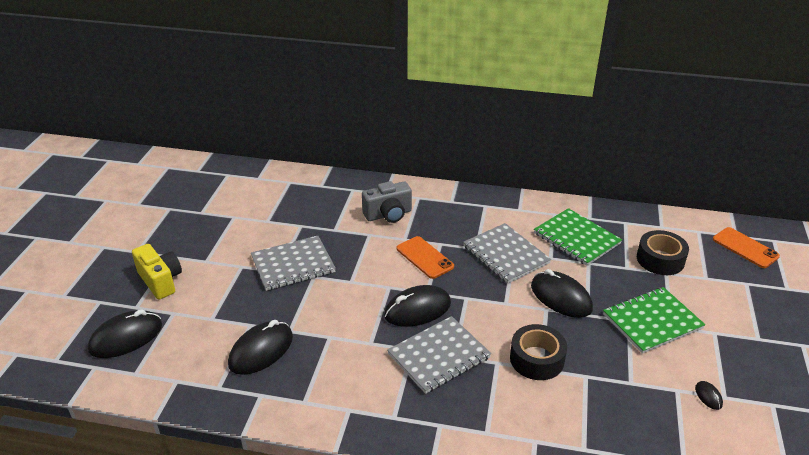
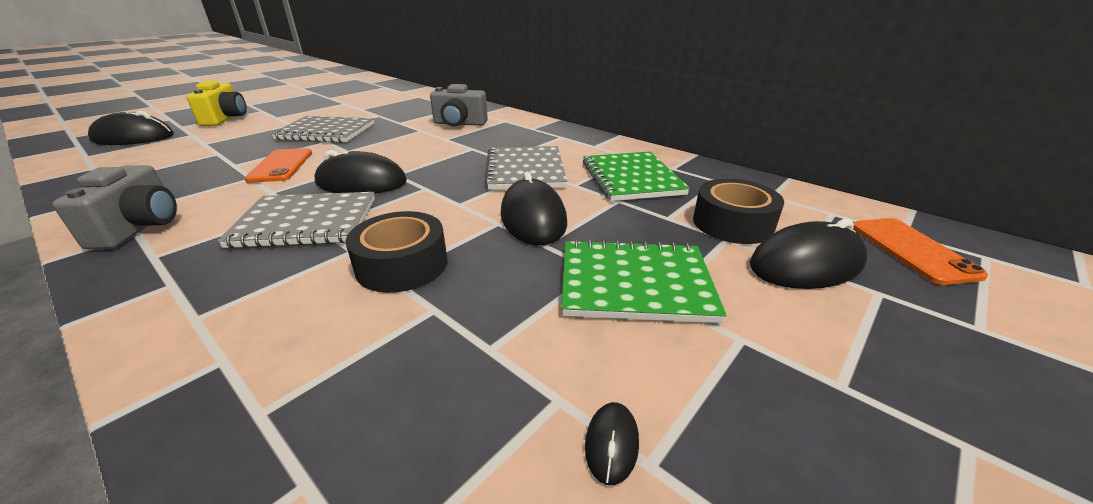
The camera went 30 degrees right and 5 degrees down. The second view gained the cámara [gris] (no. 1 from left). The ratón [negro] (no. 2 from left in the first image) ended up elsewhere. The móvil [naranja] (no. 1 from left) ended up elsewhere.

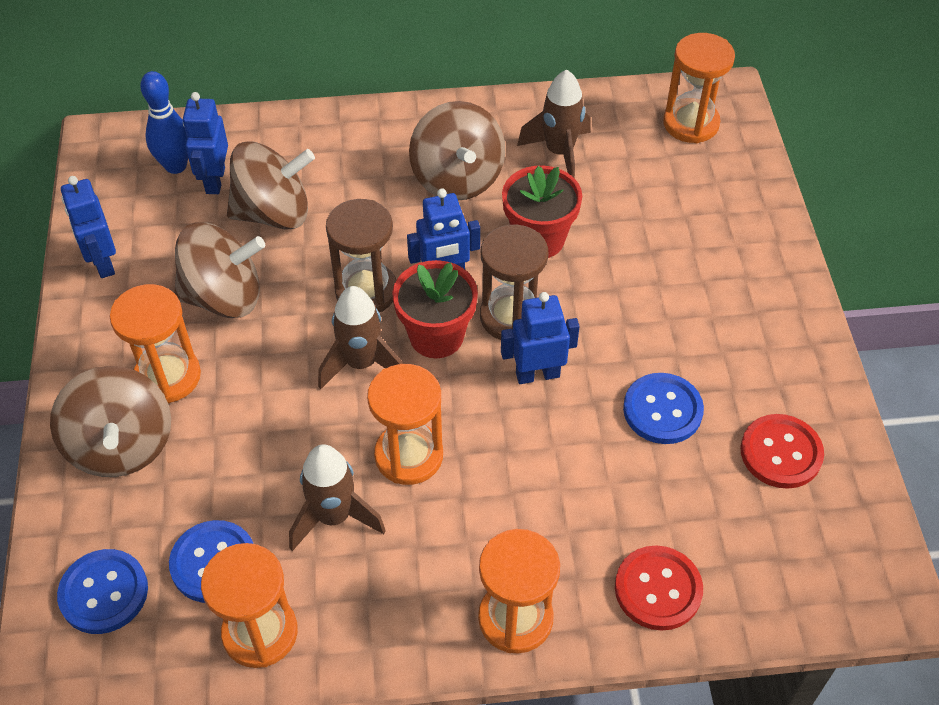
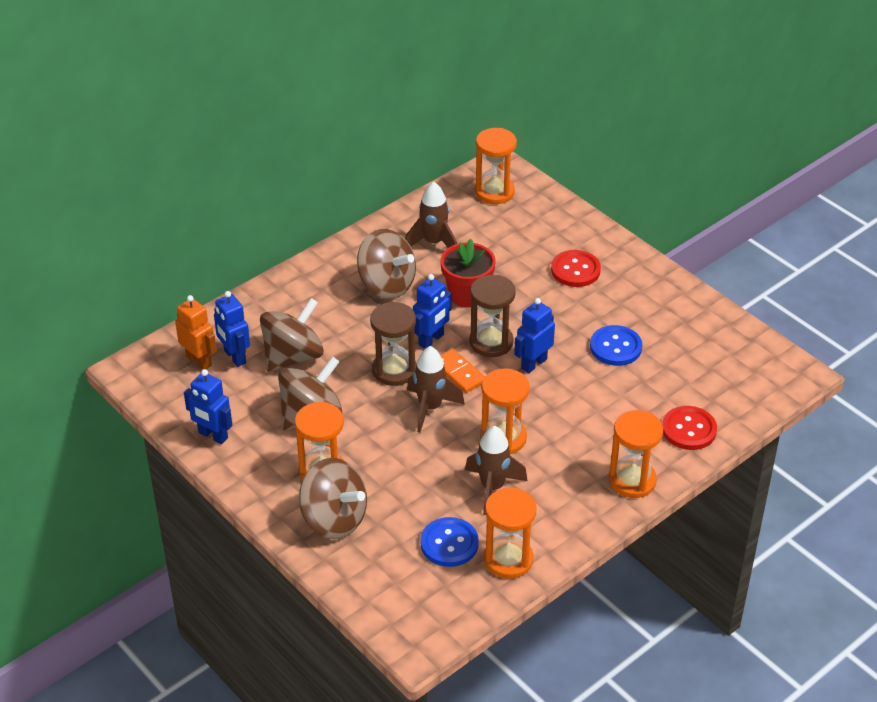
The camera went 35 degrees left and 10 degrees down. The second view lost the botón [azul] (no. 1 from left). The botón [rojo] (no. 2 from left in the first image) ended up elsewhere. Where the bolo [azul] stood, the robot [naranja] came to stand. Where the maceta [rojo] (no. 1 from left) stood, the ficha de dominó [naranja] came to stand.

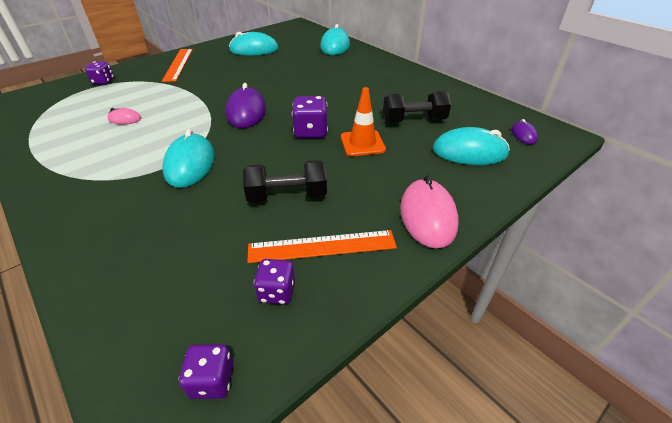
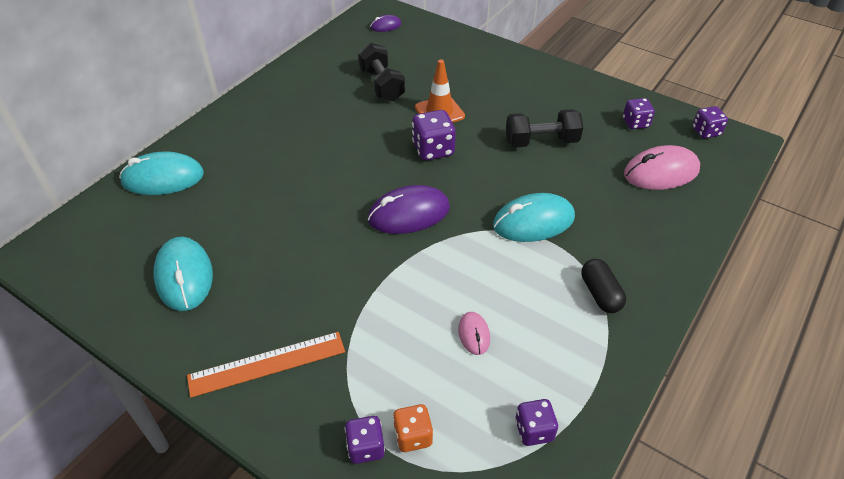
The camera went 105 degrees left and 5 degrees up. The second view lost the regla [naranja] (no. 2 from left). The second view lost the ratón [turquesa] (no. 4 from left). The second view gained the dado [naranja]. The second view gained the dado [morado] (no. 3 from left). The second view gained the cápsula [negro]. The ratón [rosa] (no. 2 from left) ended up elsewhere. The mancuerna [negro] (no. 1 from left in the first image) ended up facing another way, 75 degrees counterclockwise from before.

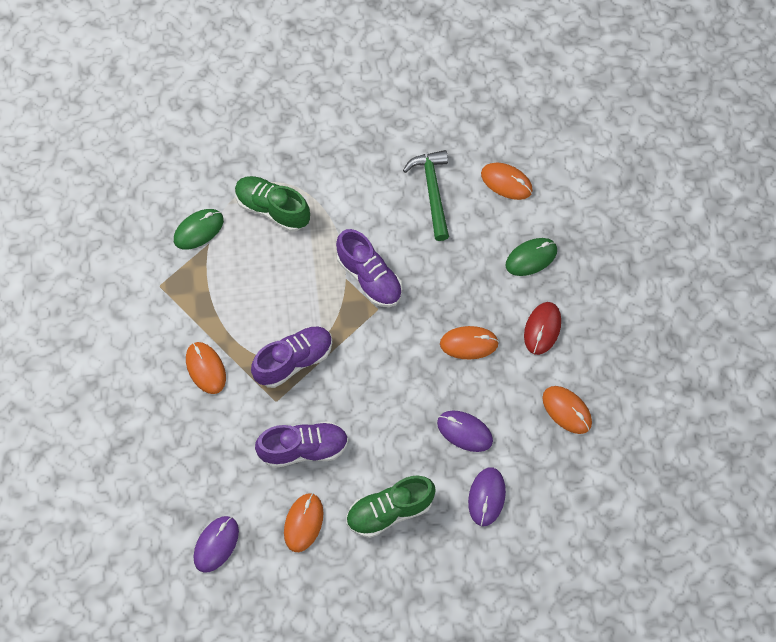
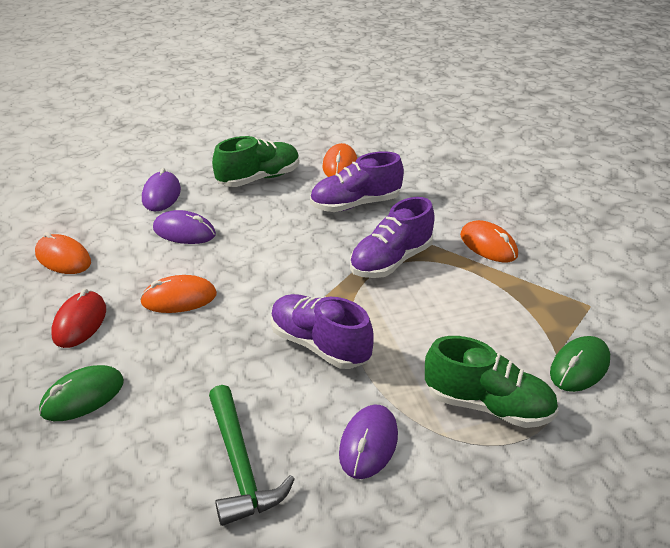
The camera went 170 degrees right and 30 degrees down. The second view lost the ratón [naranja] (no. 4 from left). The ratón [morado] (no. 1 from left in the first image) ended up elsewhere.

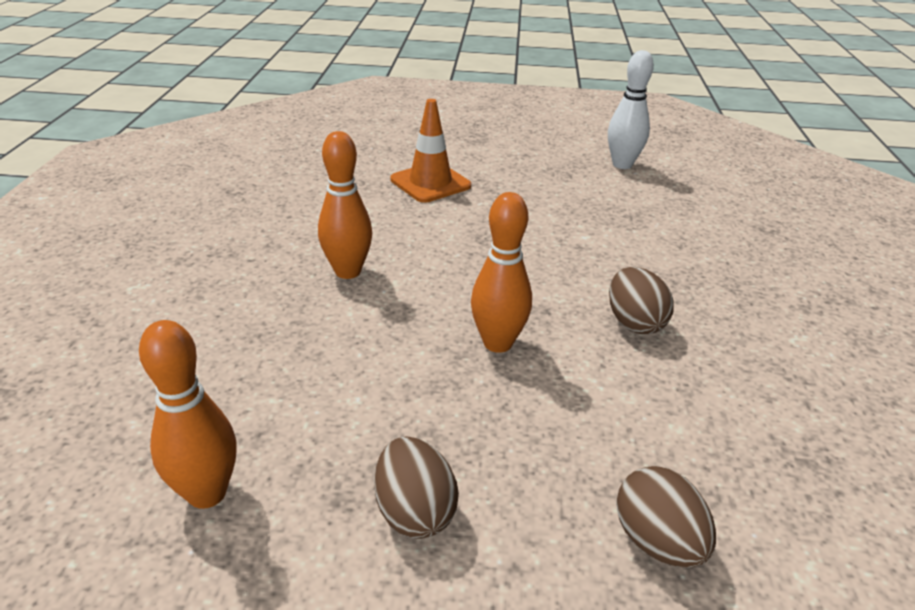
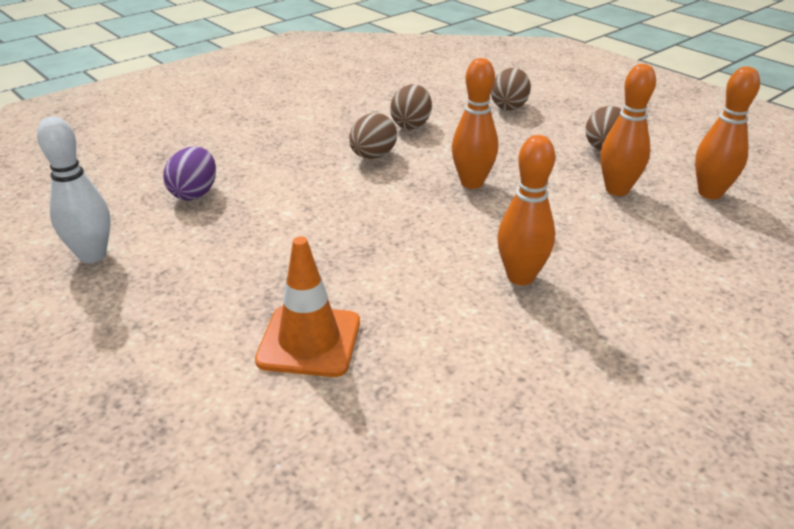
The camera went 135 degrees left and 0 degrees up. The second view gained the huevo [morado]. The second view gained the huevo [marrón] (no. 2 from left). The second view gained the bolo [naranja] (no. 3 from left).

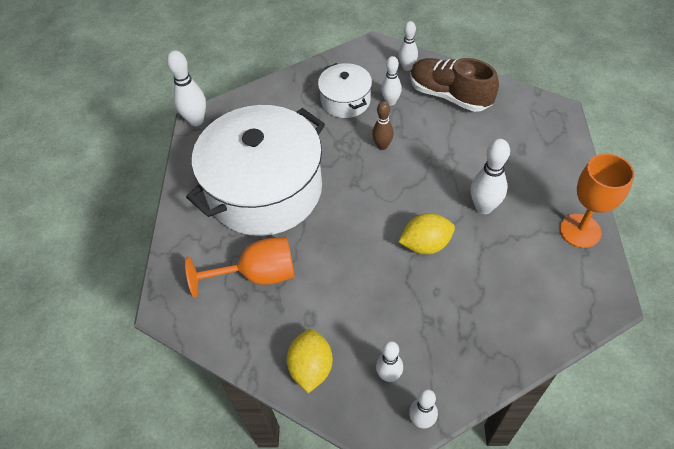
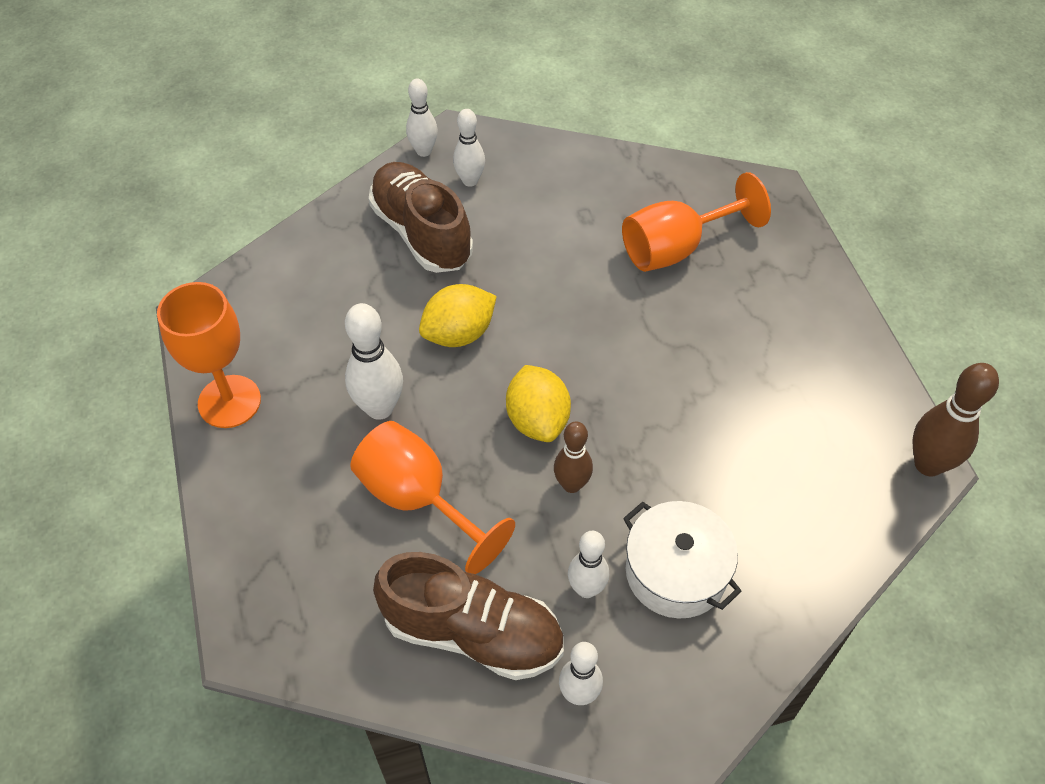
The camera went 160 degrees right and 0 degrees up. The second view lost the olla [blanco] (no. 1 from left). The second view gained the copa [naranja] (no. 2 from left). The second view gained the zapato [marrón] (no. 1 from left). The limón [amarillo] (no. 1 from left in the first image) ended up elsewhere. What was the bolo [blanco] (no. 1 from left) turned into the bolo [marrón] (no. 2 from left).

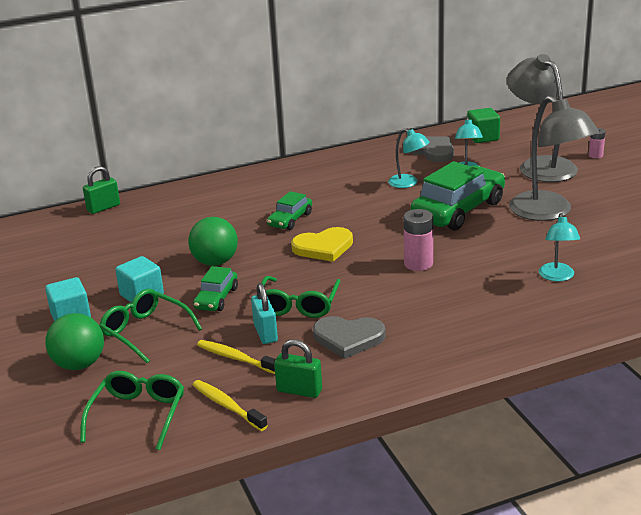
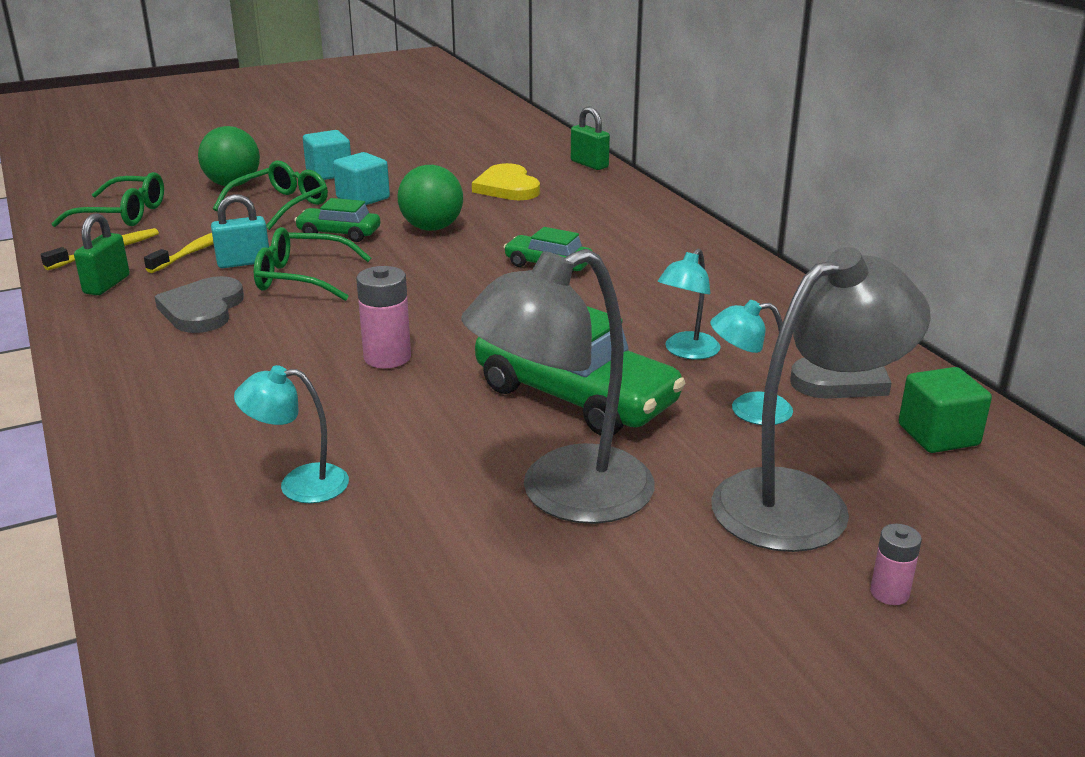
The camera went 85 degrees right and 0 degrees up. The corazón [amarillo] ended up elsewhere.

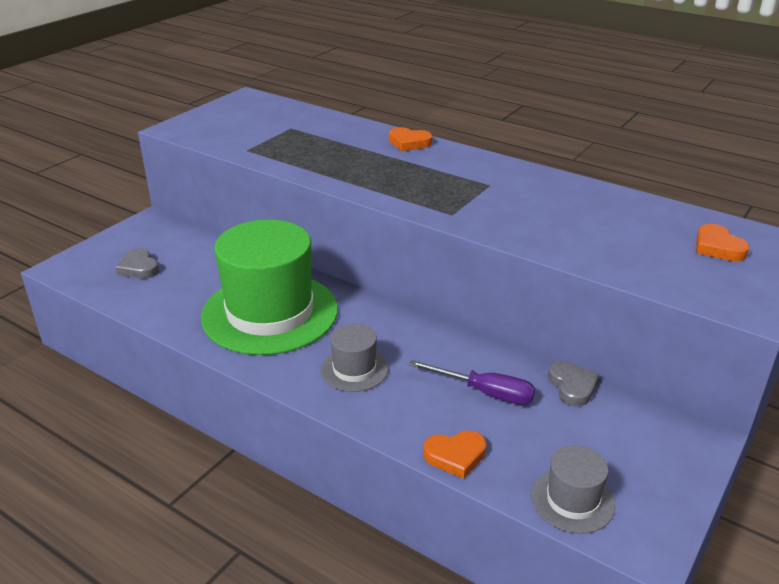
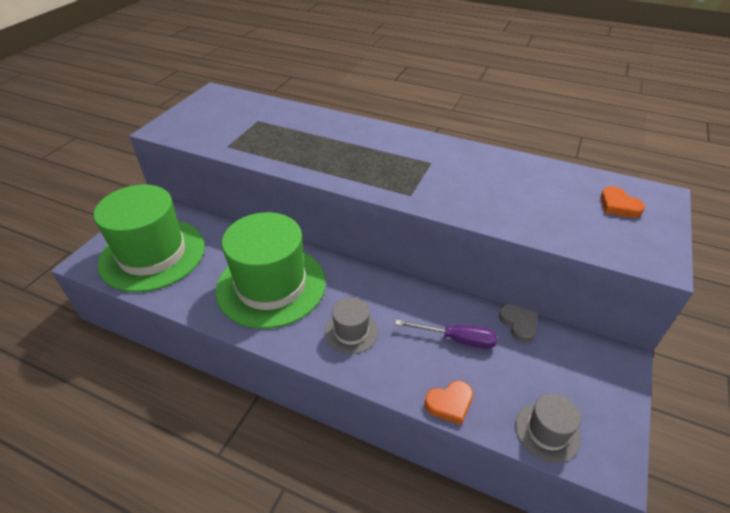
The camera went 10 degrees left and 10 degrees up. The second view lost the corazón [naranja] (no. 1 from left). Where the corazón [gris] (no. 1 from left) stood, the sombrero [verde] (no. 1 from left) came to stand.

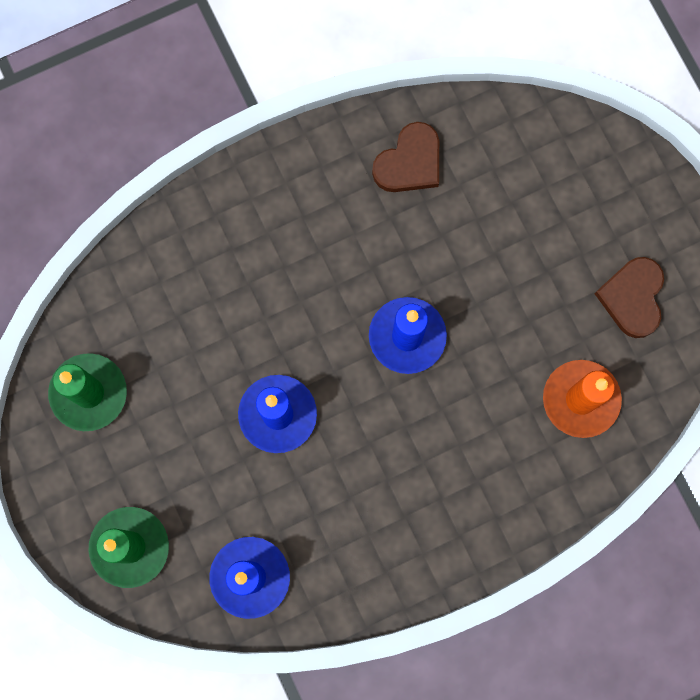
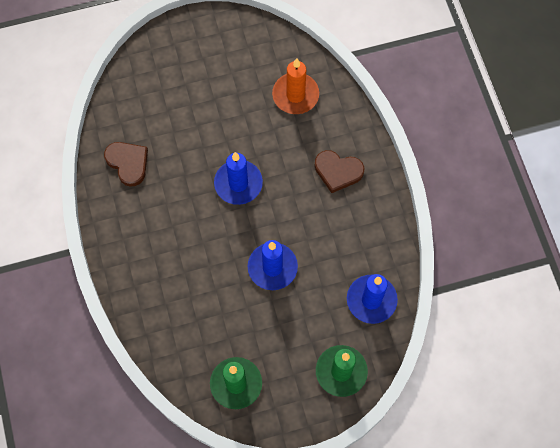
The camera went 80 degrees left and 10 degrees down. The corazón [marrón] (no. 2 from left) ended up elsewhere.

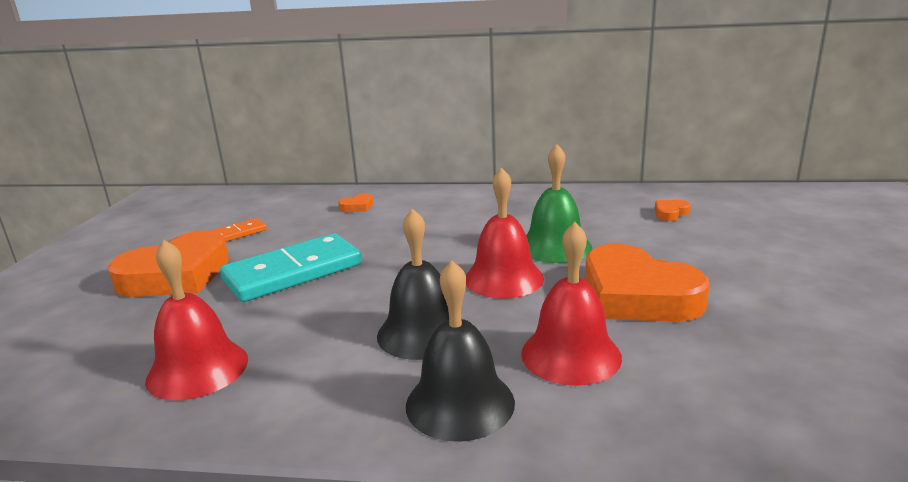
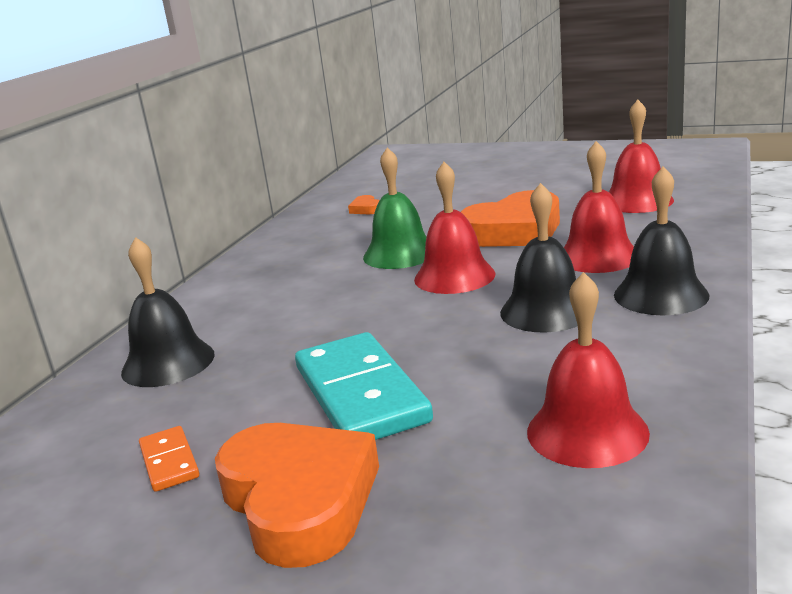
The camera went 75 degrees left and 0 degrees up. The second view gained the campana [rojo] (no. 4 from left). Where the corazón [naranja] (no. 2 from left) stood, the campana [negro] (no. 1 from left) came to stand.

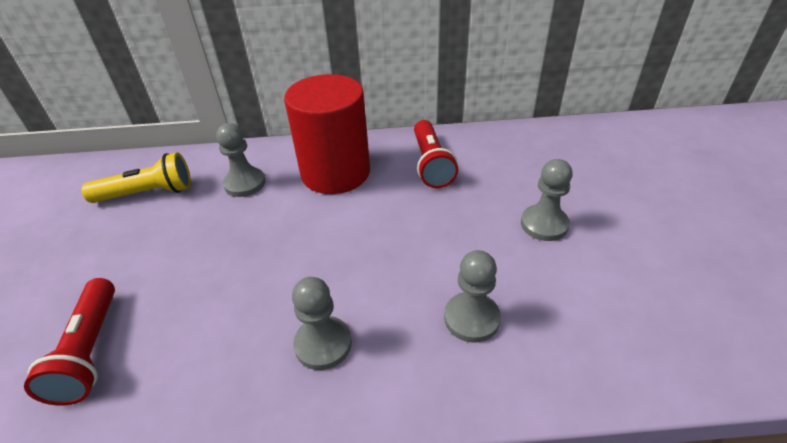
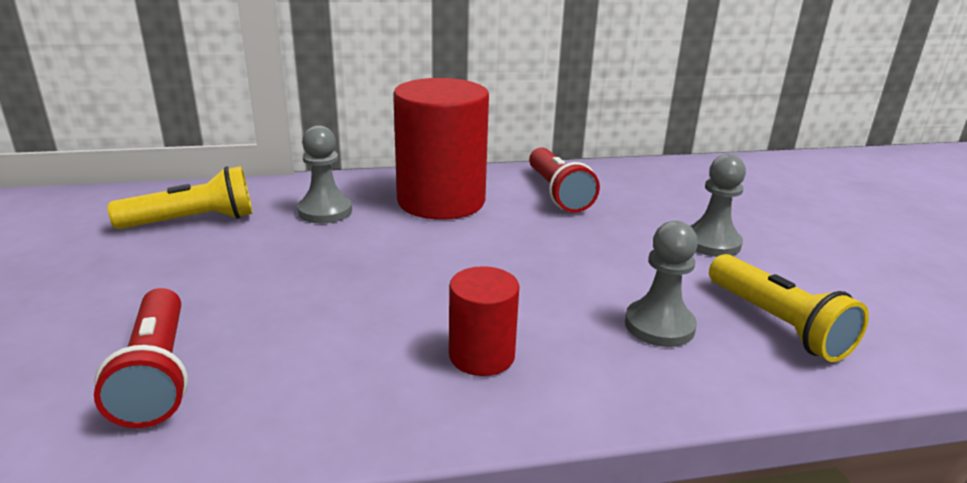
The camera went 10 degrees left and 15 degrees down. The second view gained the lámpara de mano [amarillo] (no. 2 from left). Where the peón [gris] (no. 2 from left) stood, the cilindro [rojo] (no. 2 from left) came to stand.

